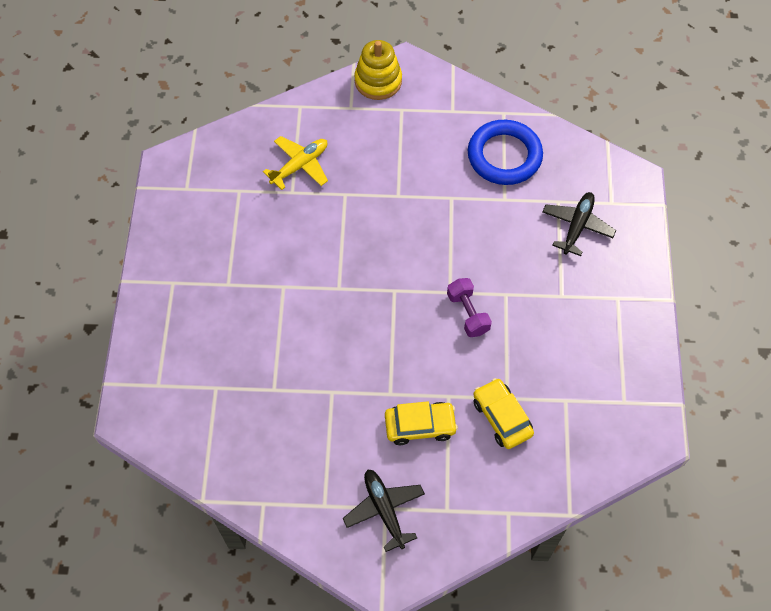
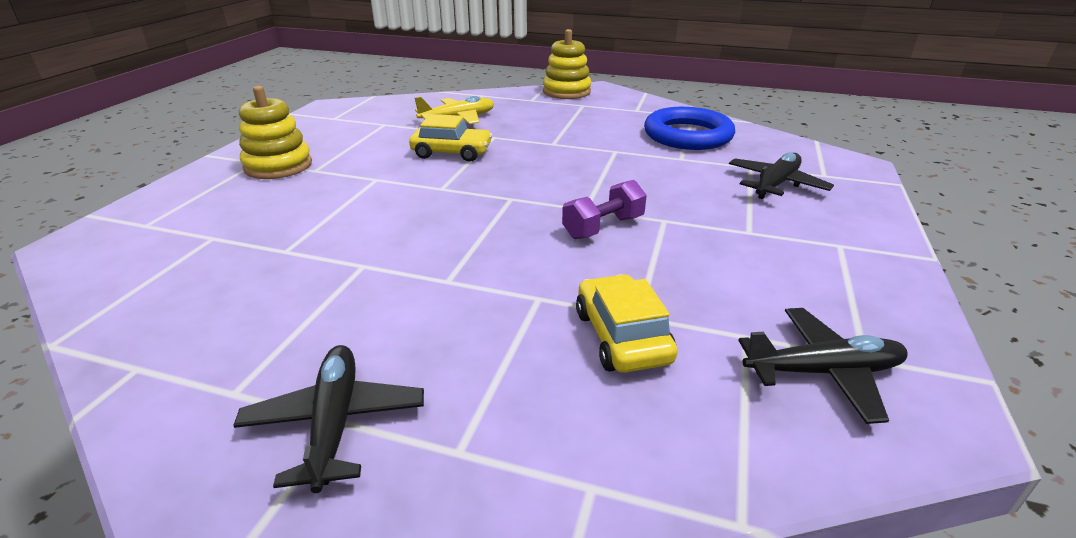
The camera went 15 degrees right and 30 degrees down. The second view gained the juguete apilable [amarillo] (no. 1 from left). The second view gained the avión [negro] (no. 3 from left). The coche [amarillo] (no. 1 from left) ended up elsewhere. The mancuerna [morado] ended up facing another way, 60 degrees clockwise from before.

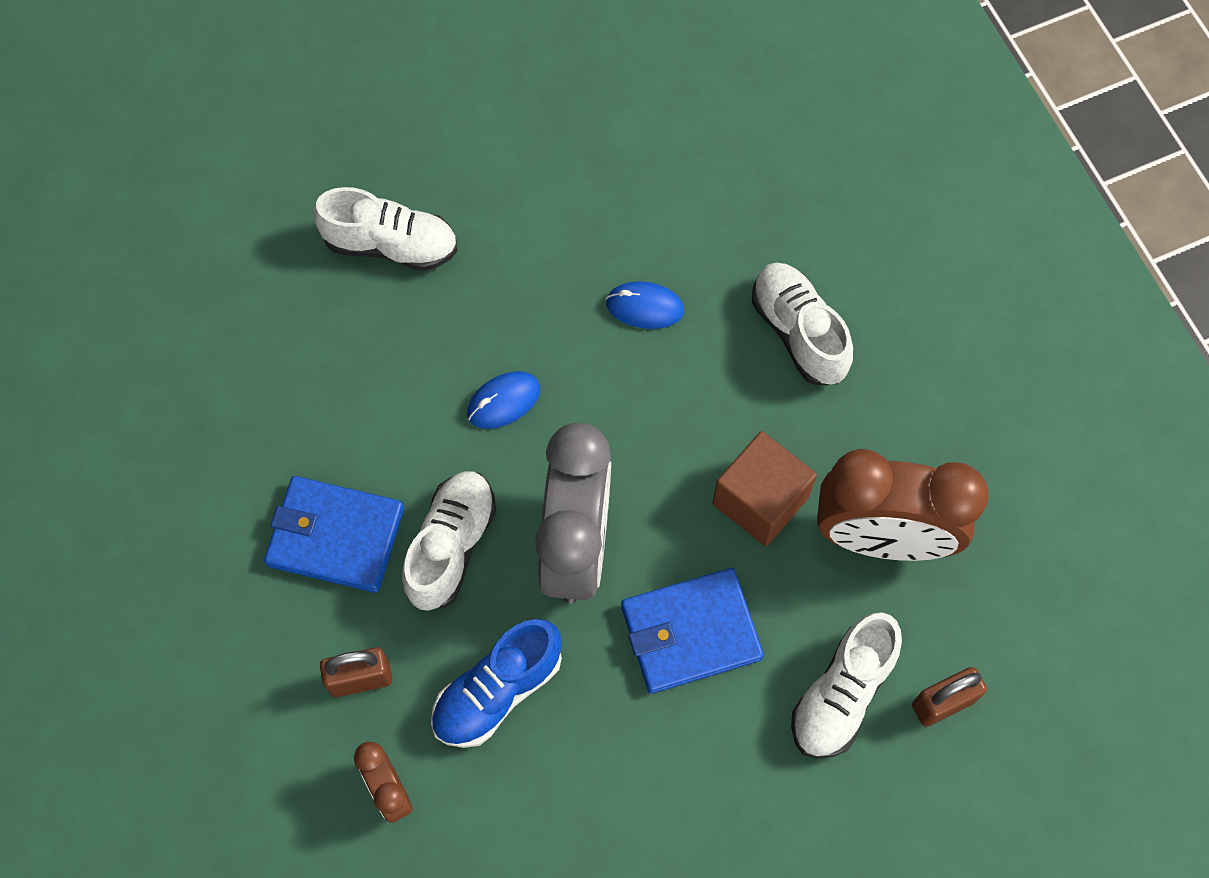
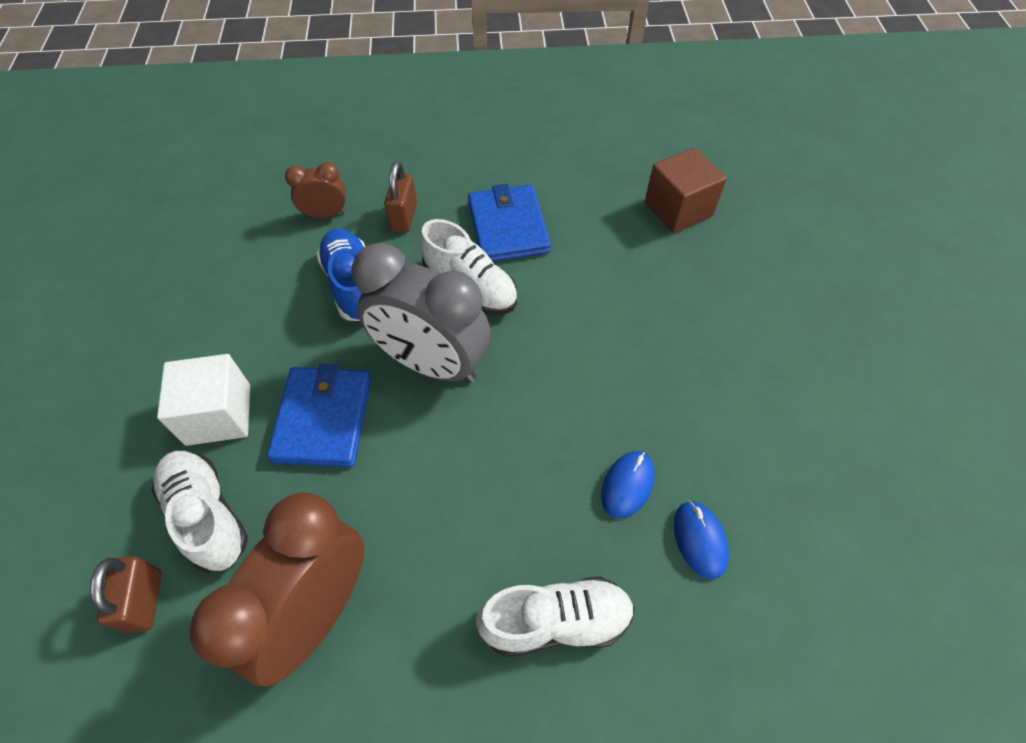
The camera went 110 degrees right and 10 degrees down. The second view lost the zapato [blanco] (no. 1 from left). The second view gained the cubo [blanco]. The ratón [azul] (no. 1 from left in the first image) ended up elsewhere. The cubo [marrón] ended up elsewhere. The cartera [azul] (no. 1 from left in the first image) ended up facing another way, 45 degrees counterclockwise from before.

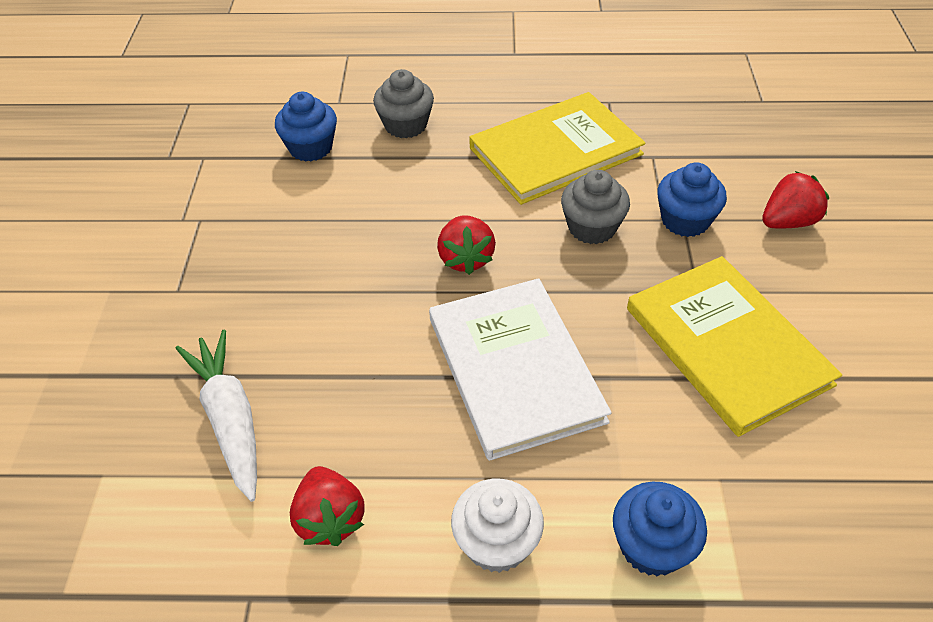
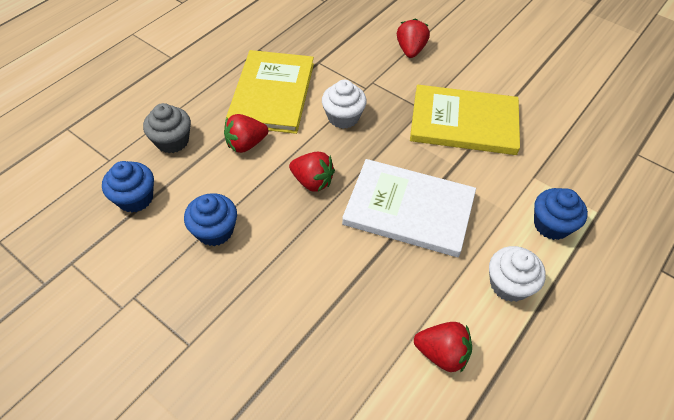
The camera went 55 degrees left and 5 degrees up. The second view lost the zanahoria [blanco]. The second view gained the fresa [rojo] (no. 1 from left). The magdalena [azul] (no. 3 from left in the first image) ended up elsewhere. What was the magdalena [gris] (no. 2 from left) turned into the magdalena [blanco] (no. 1 from left).

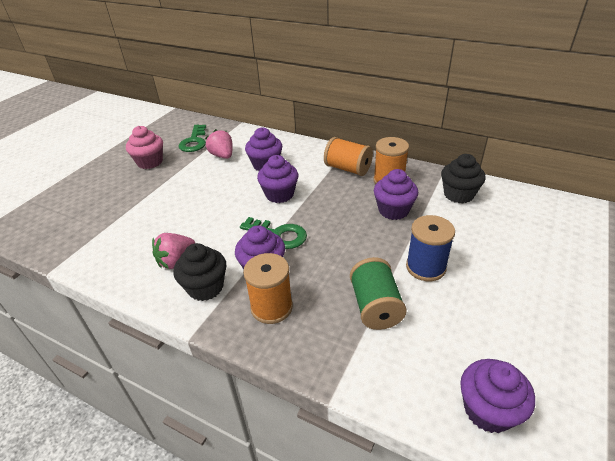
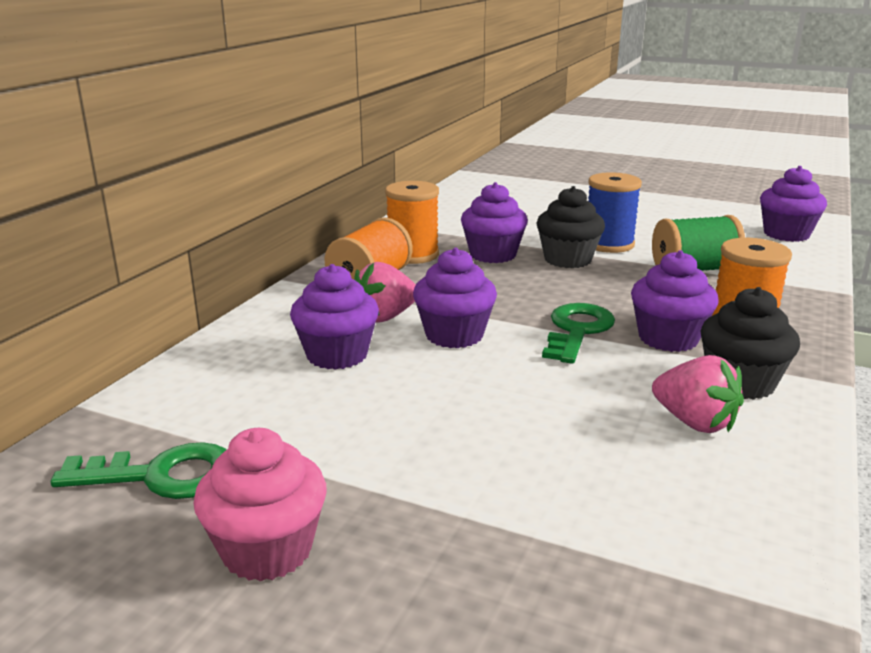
The camera went 95 degrees left and 15 degrees down. The fresa [rosa] (no. 2 from left in the first image) ended up elsewhere. The magdalena [negro] (no. 2 from left in the first image) ended up elsewhere.

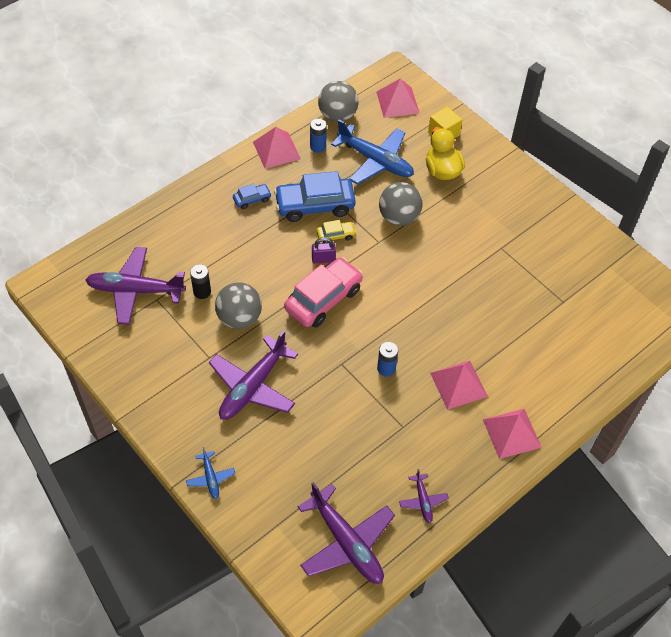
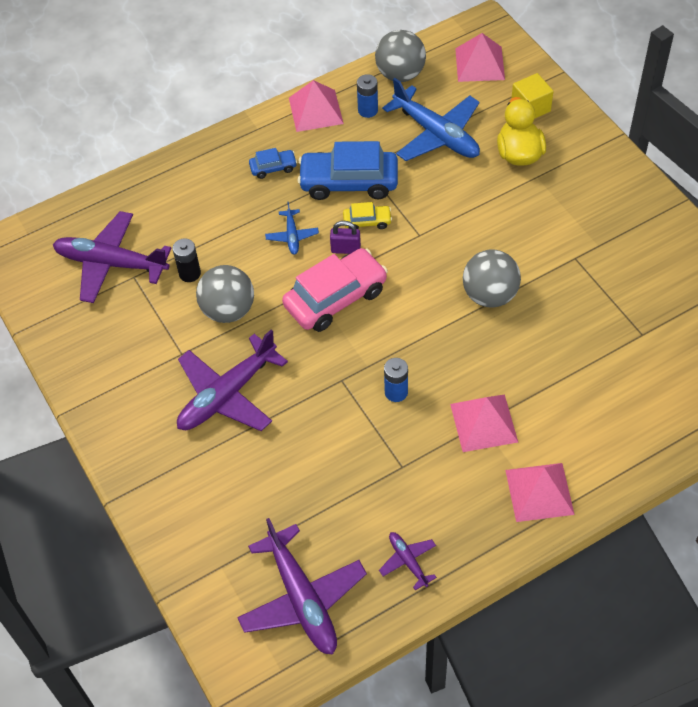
The camera went 15 degrees right and 0 degrees up. The avión [azul] (no. 1 from left) ended up elsewhere. The pelota [gris] (no. 3 from left) ended up elsewhere. The avión [morado] (no. 4 from left) ended up facing another way, 150 degrees clockwise from before.

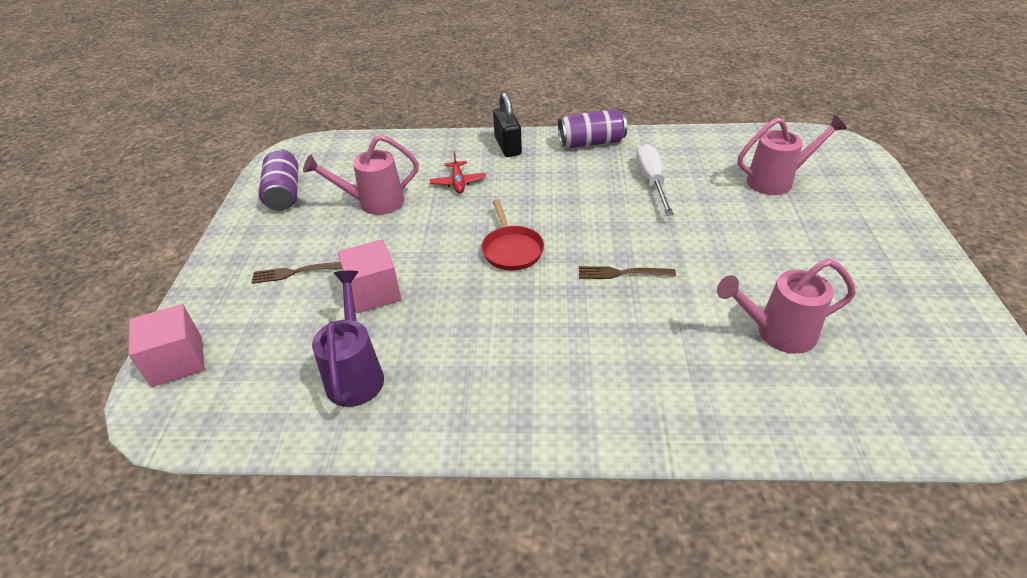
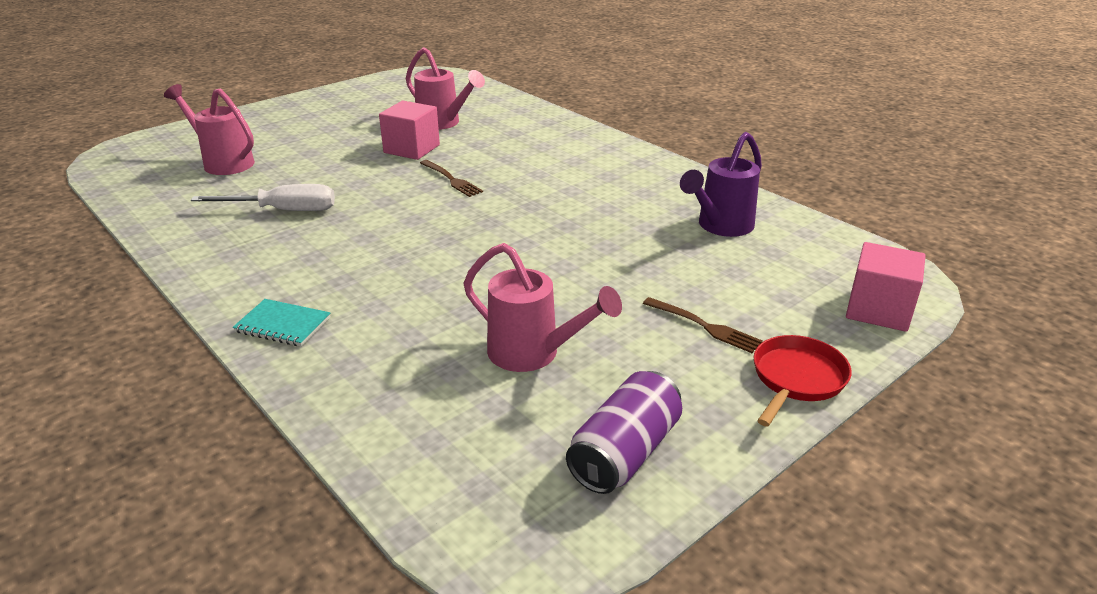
The camera went 135 degrees left and 10 degrees down. The second view lost the avión [rojo]. The second view lost the lata [morado] (no. 2 from left). The cubo [rosa] (no. 2 from left in the first image) ended up elsewhere. The sartén [rojo] ended up elsewhere. Where the candado [negro] stood, the cuaderno [turquesa] came to stand. The destornillador [blanco] ended up facing another way, 135 degrees counterclockwise from before.

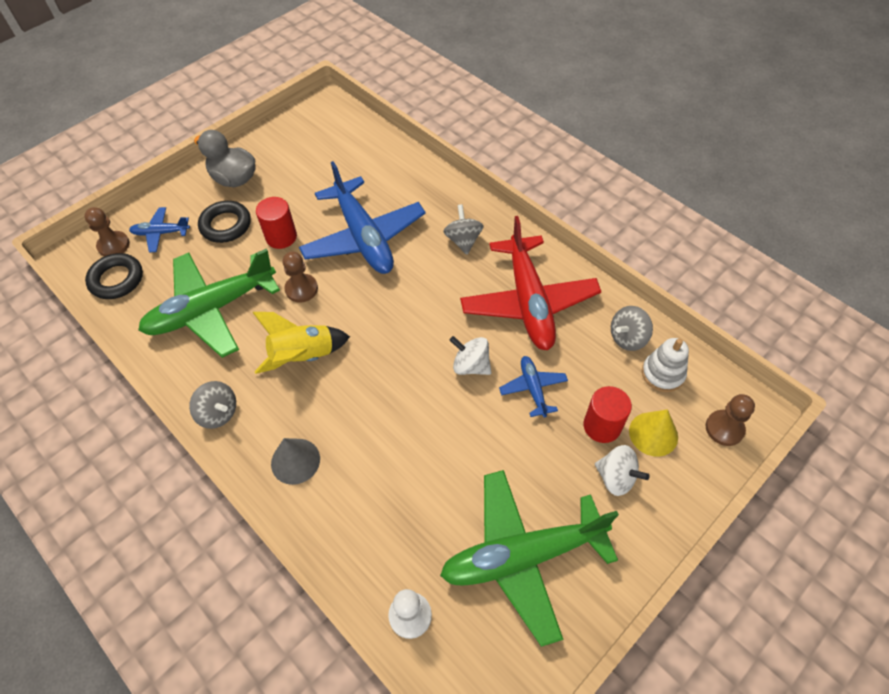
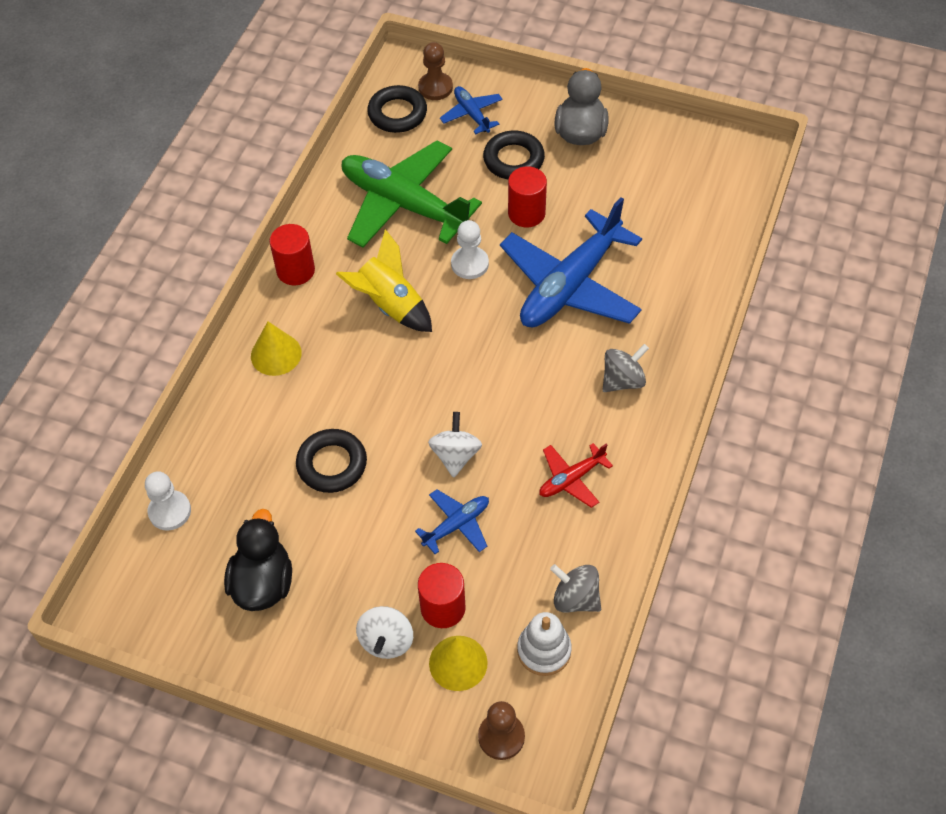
The camera went 65 degrees right and 0 degrees up. The second view gained the anillo [negro] (no. 1 from left). Where the peonza [gris] (no. 1 from left) stood, the cilindro [rojo] (no. 1 from left) came to stand. Where the avión [verde] (no. 2 from left) stood, the pato [negro] came to stand. What was the cono [gris] turned into the cono [amarillo] (no. 1 from left). What was the peón [marrón] (no. 2 from left) turned into the peón [blanco] (no. 2 from left). The size of the avión [rojo] changed by a factor of 0.46.

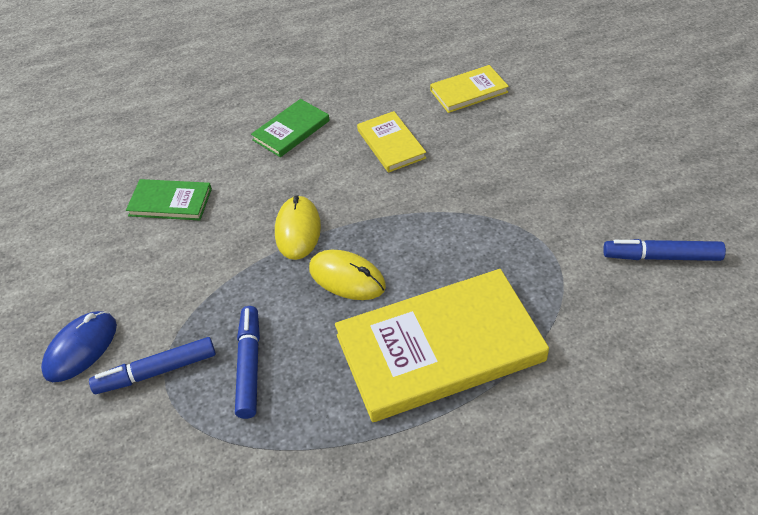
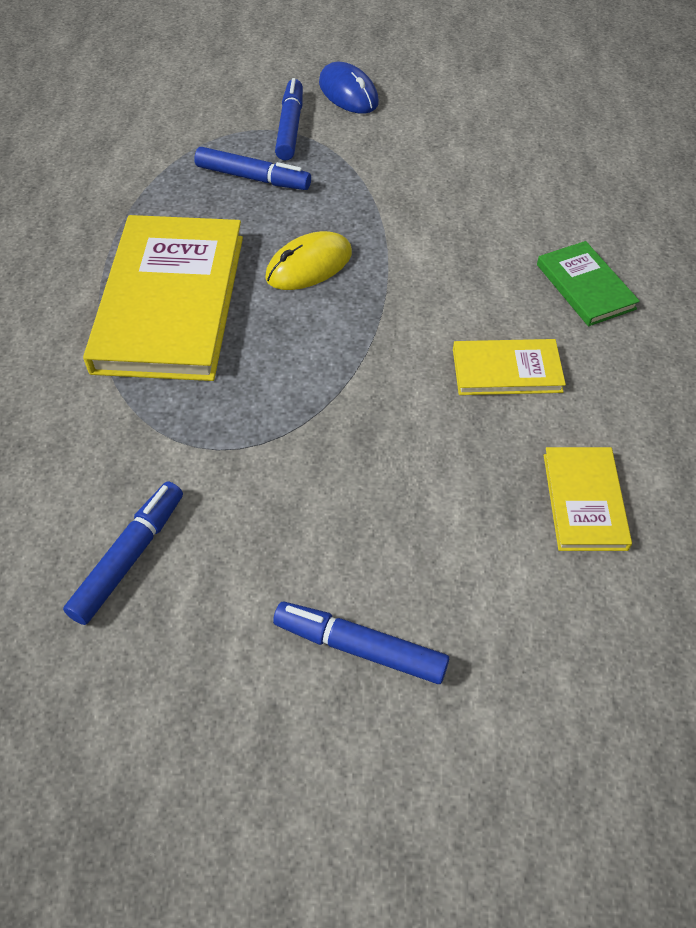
The camera went 110 degrees right and 5 degrees up. The second view lost the libro [verde] (no. 1 from left). The second view lost the ratón [amarillo] (no. 1 from left). The second view gained the rotulador [azul] (no. 4 from left).

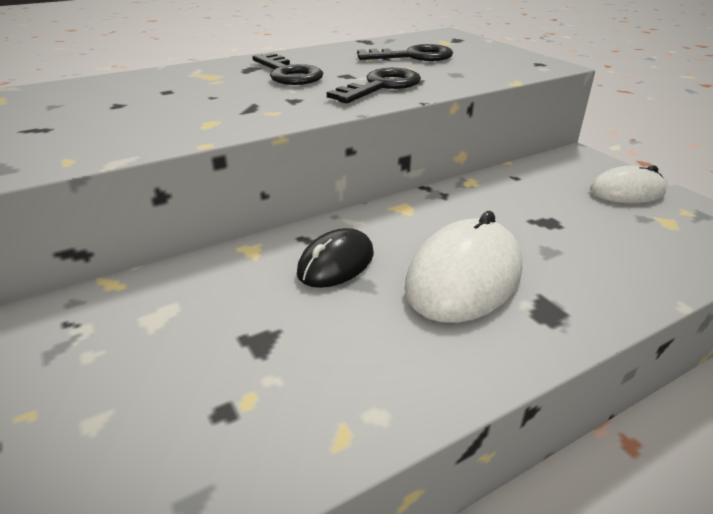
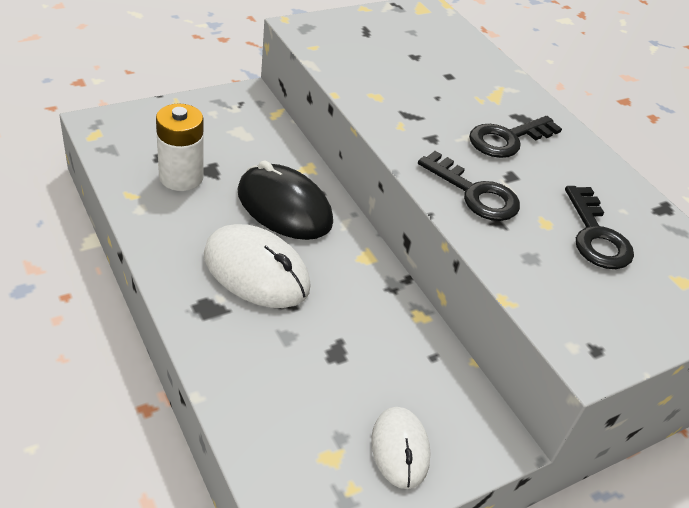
The camera went 85 degrees right and 10 degrees up. The second view gained the pila [blanco]. The size of the ratón [negro] changed by a factor of 1.61.

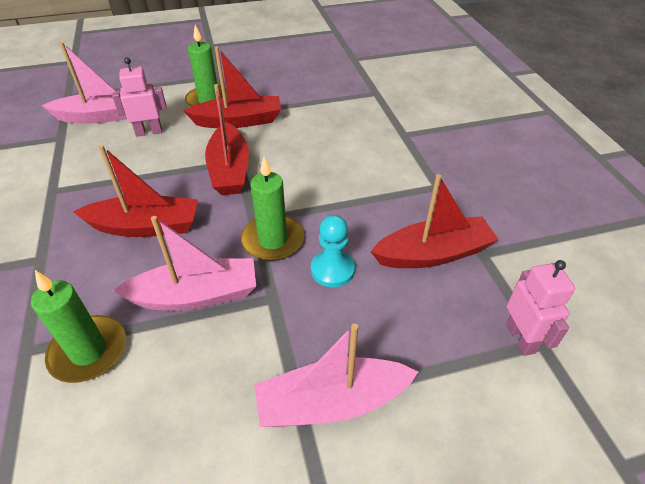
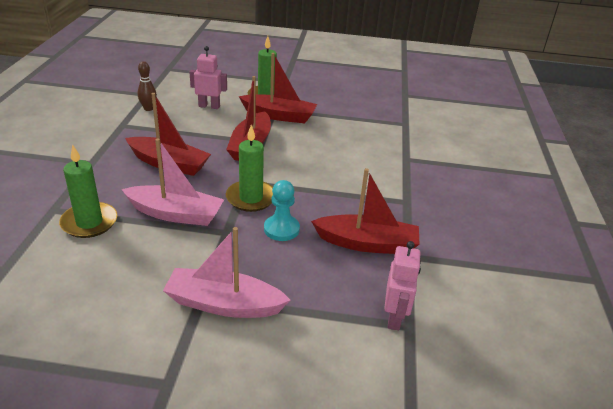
The camera went 20 degrees right and 10 degrees down. The second view lost the barco [rosa] (no. 1 from left). The second view gained the bolo [marrón].

